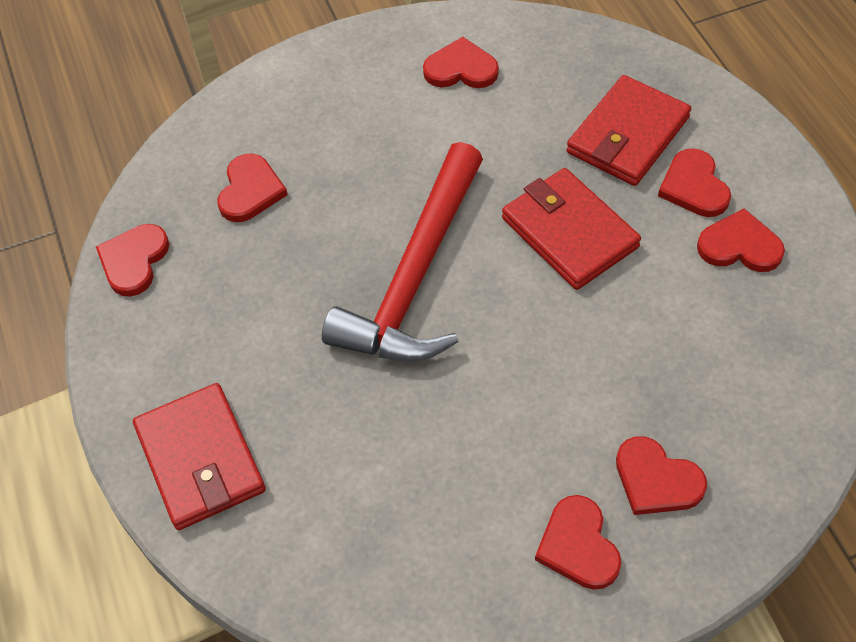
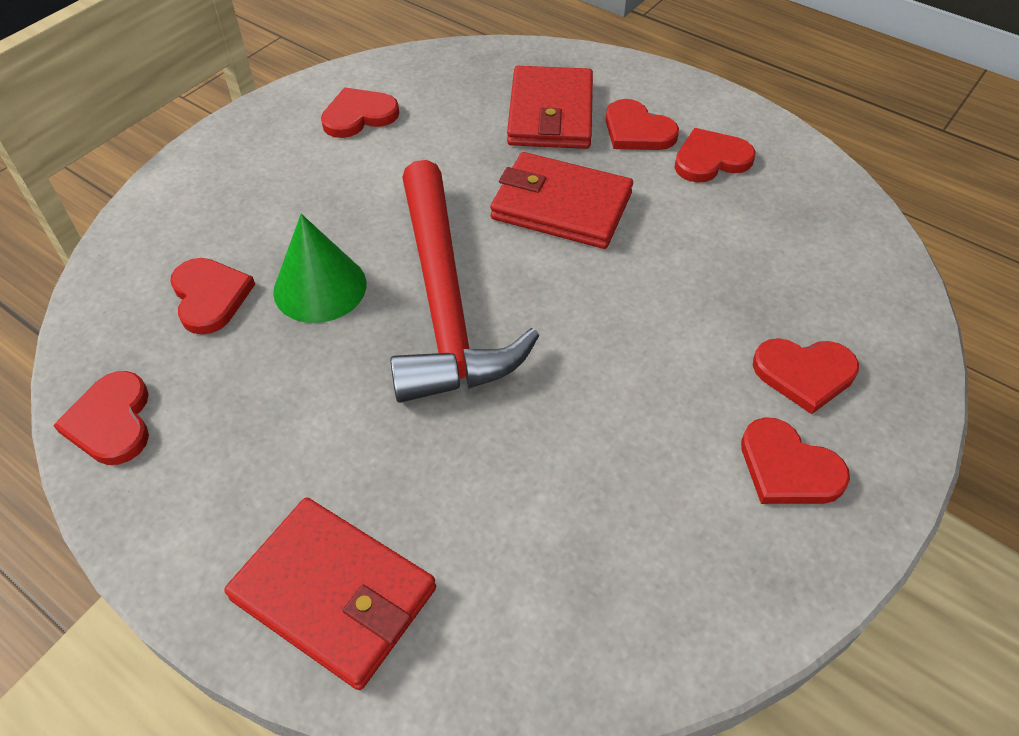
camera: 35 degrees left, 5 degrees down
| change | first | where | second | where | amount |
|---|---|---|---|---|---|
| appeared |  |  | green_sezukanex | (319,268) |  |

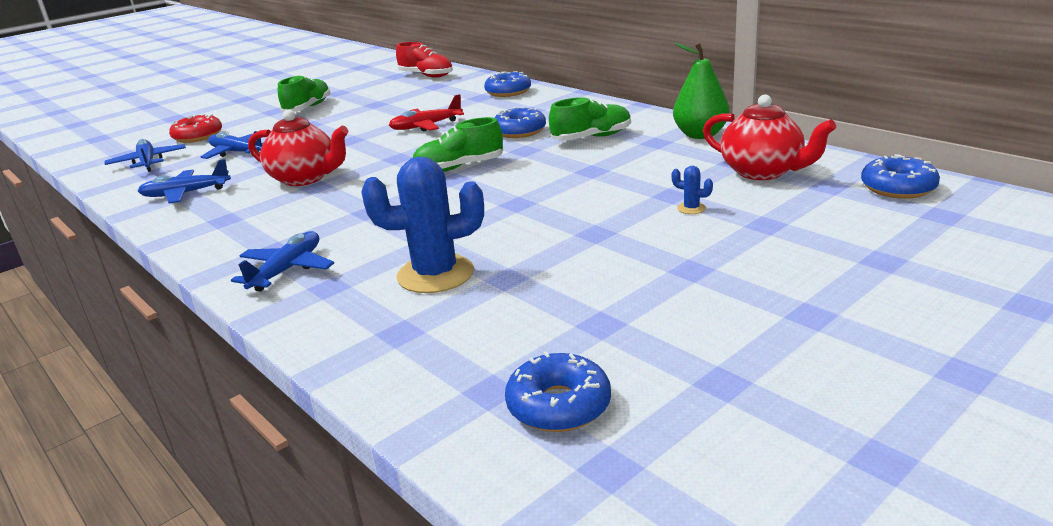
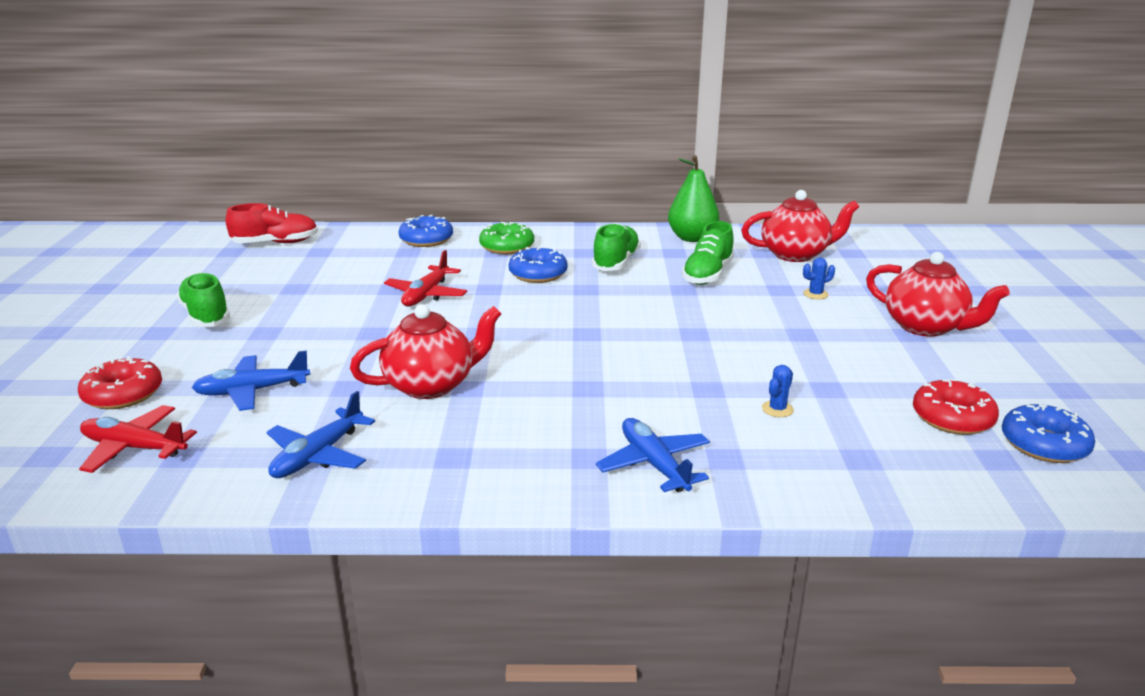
camera: 50 degrees left, 0 degrees up
| change | first | where | second | where | amount |
|---|---|---|---|---|---|
| colour | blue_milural | (145,155) | red_milural | (138,439) |  |
| appeared |  |  | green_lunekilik | (506,238) |  |
| relocated | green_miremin | (458,144) |  | (708,253) |  |
| size | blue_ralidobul | (423,225) |  | (778,391) | x0.41 |
| appeared |  |  | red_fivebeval | (938,294) |  |
| appeared |  |  | red_lunekilik | (956,407) |  |
| missing | blue_lunekilik | (900,176) |  |  |  |

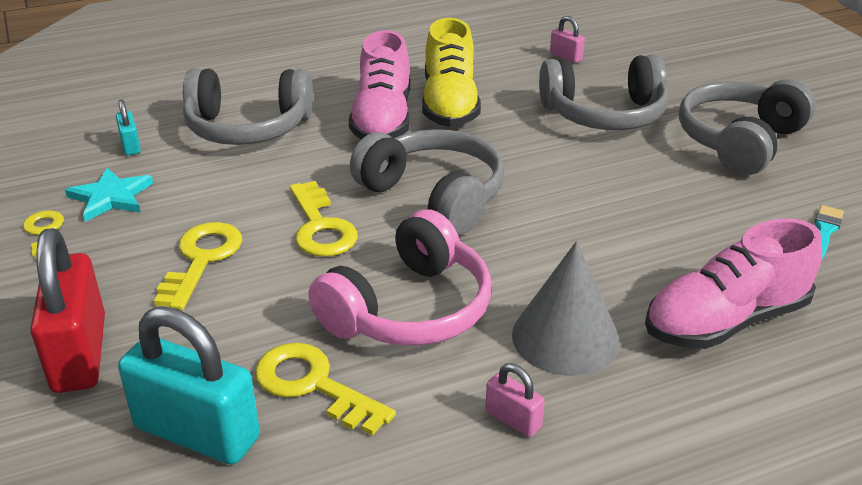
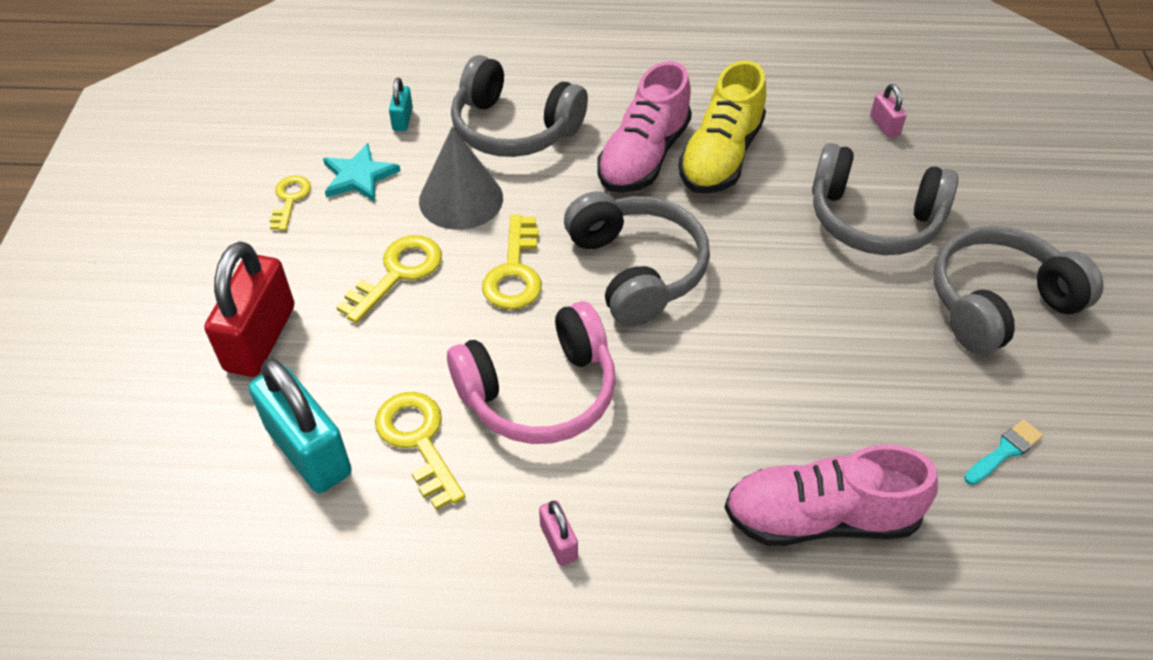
camera: 25 degrees right, 15 degrees up
| change | first | where | second | where | amount |
|---|---|---|---|---|---|
| relocated | grey_sezukanex | (566,308) |  | (461,178) |  |

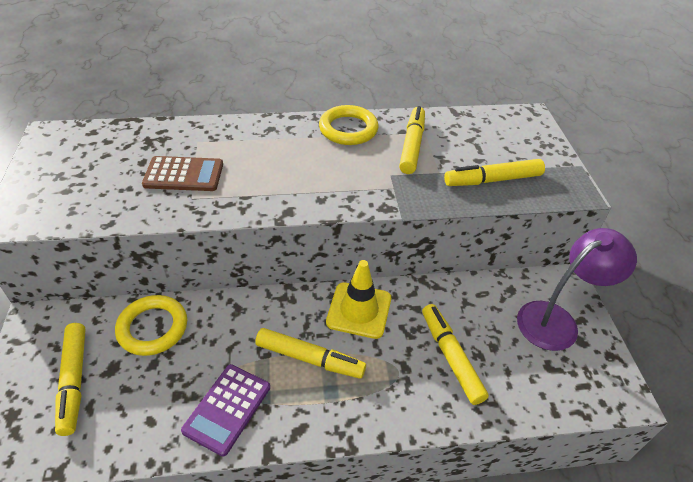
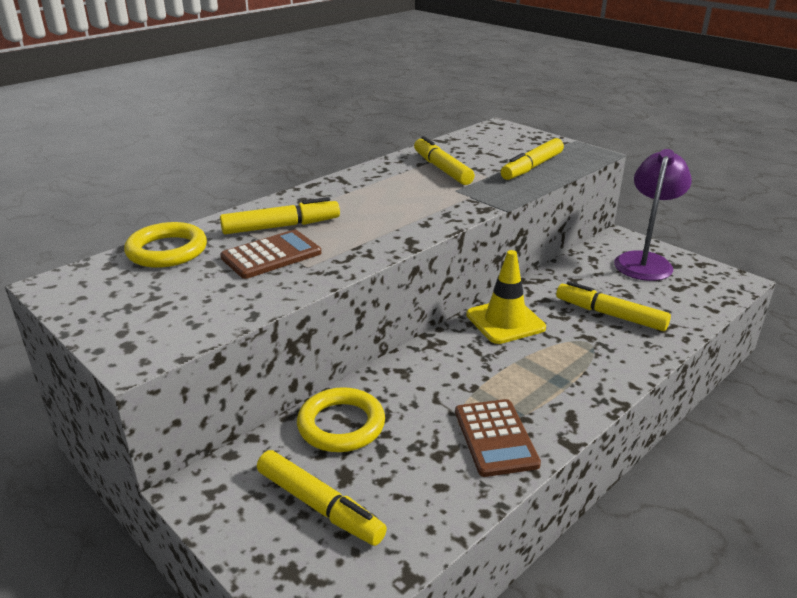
camera: 35 degrees left, 15 degrees down
| change | first | where | second | where | amount |
|---|---|---|---|---|---|
| relocated | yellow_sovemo | (348,125) |  | (165,245) |  |
| relocated | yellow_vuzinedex | (310,353) |  | (280,215) |  |
| colour | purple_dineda | (225,410) | brown_dineda | (498,438) |  |

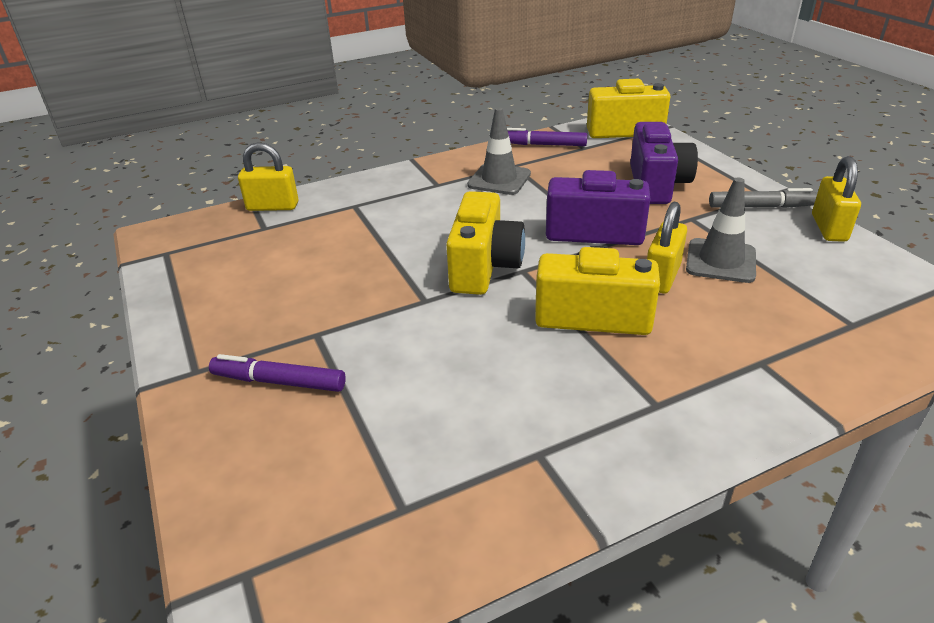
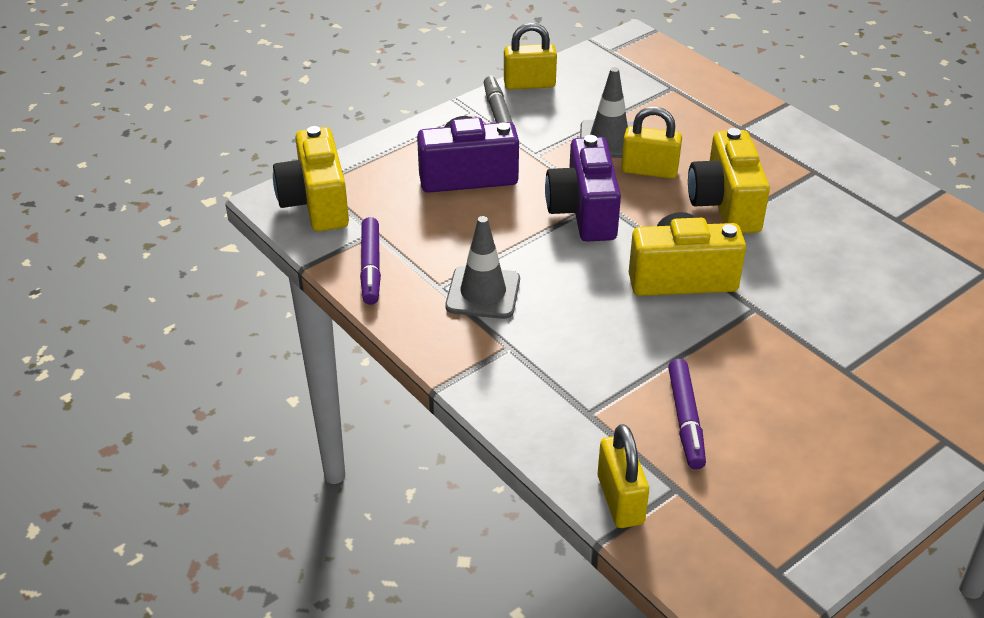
camera: 105 degrees left, 5 degrees up
| change | first | where | second | where | amount |
|---|---|---|---|---|---|
| relocated | purple_vuzinedex | (277,373) |  | (687,414) |  |

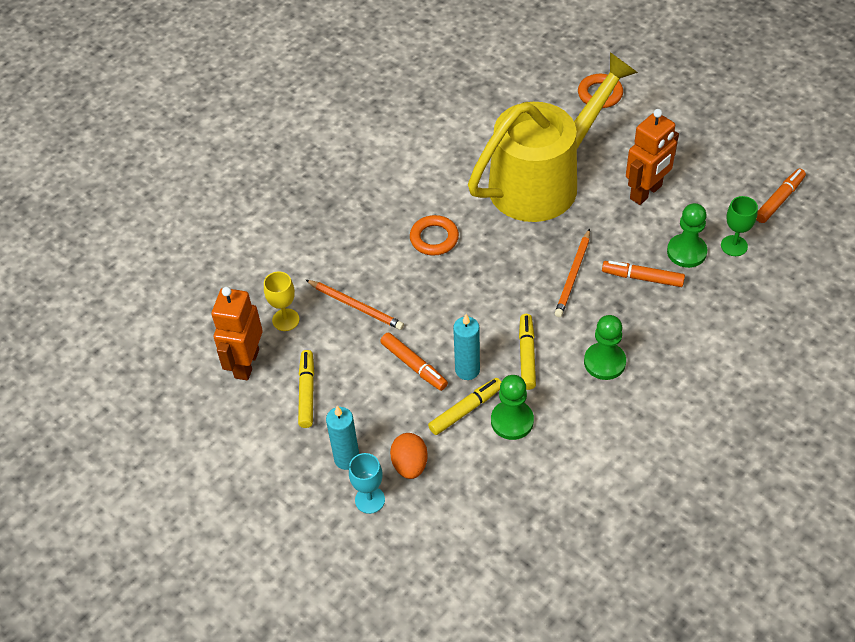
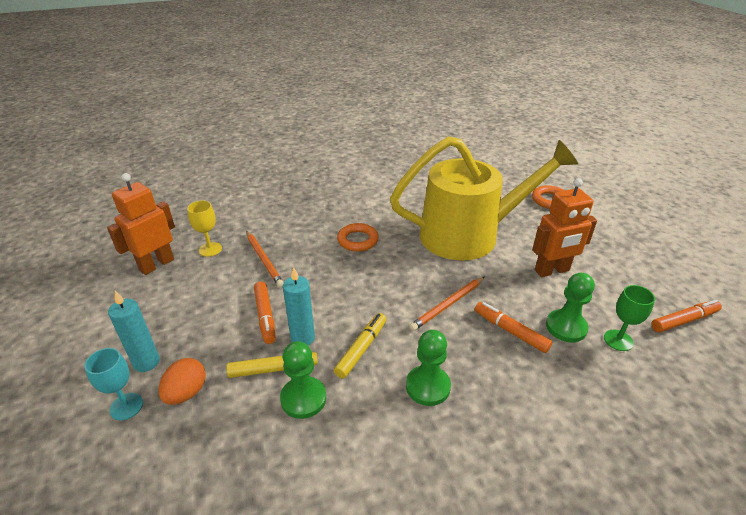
camera: 25 degrees right, 15 degrees down
| change | first | where | second | where | amount |
|---|---|---|---|---|---|
| missing | yellow_vuzinedex | (306,389) |  |  |  |

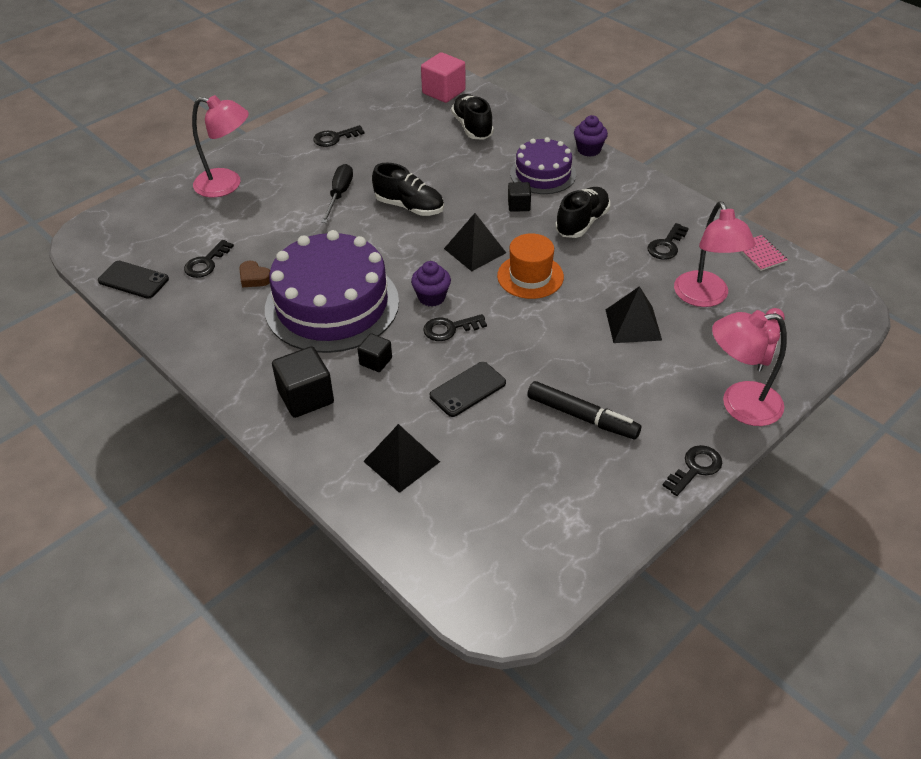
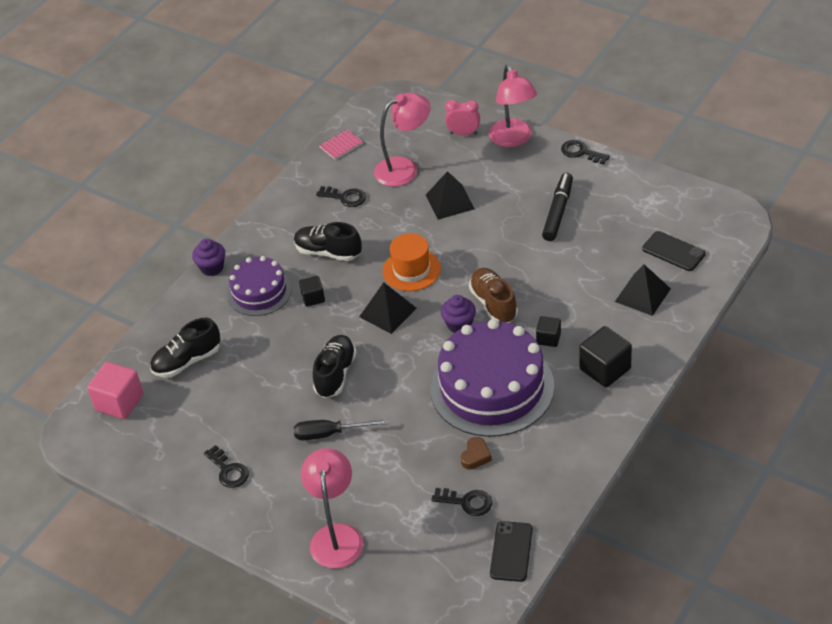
camera: 100 degrees left, 0 degrees up
| change | first | where | second | where | amount |
|---|---|---|---|---|---|
| exchanged | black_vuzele | (455,327) | brown_miremin | (493,295) |  |
| relocated | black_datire | (468,389) |  | (674,251) |  |

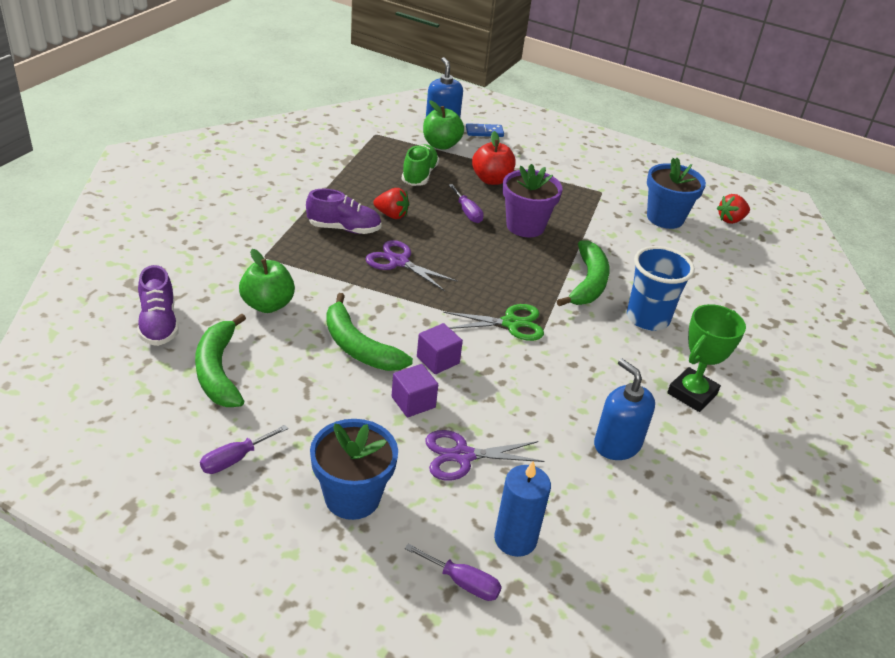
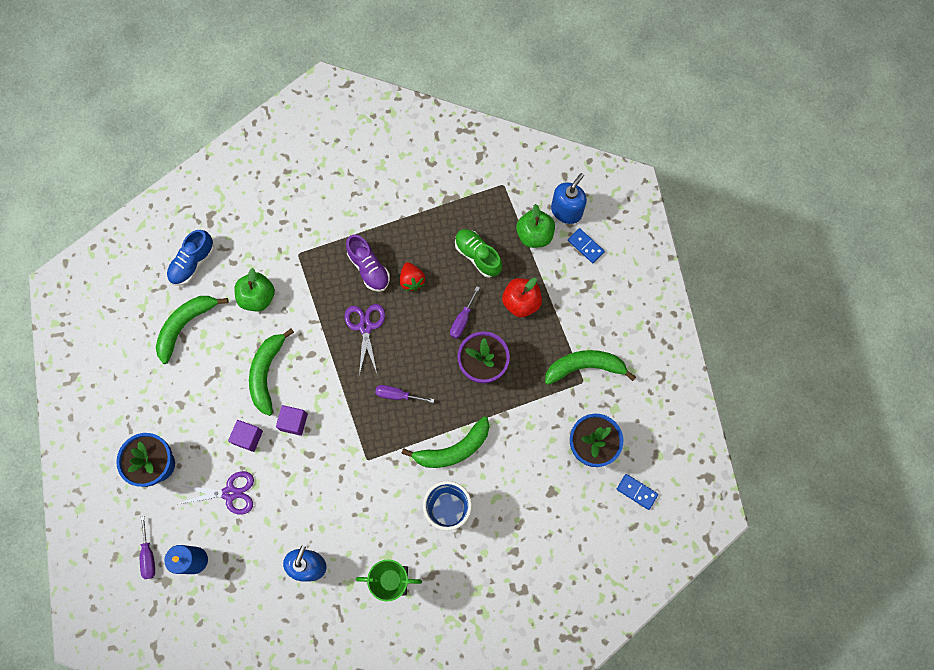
camera: 55 degrees right, 35 degrees up
| change | first | where | second | where | amount |
|---|---|---|---|---|---|
| colour | purple_miremin | (158,305) | blue_miremin | (190,258) |  |
| spun | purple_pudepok | (485,455) |  | (216,493) | 135 degrees clockwise |
| relocated | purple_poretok | (244,449) |  | (404,394) |  |
| spun | green_miremin | (420,165) |  | (478,253) | 105 degrees counterclockwise |
| appeared |  |  | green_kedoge | (590,367) |  |
| exchanged | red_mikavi | (733,209) | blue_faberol | (637,492) |  |
| missing | green_pudepok | (493,322) |  |  |  |

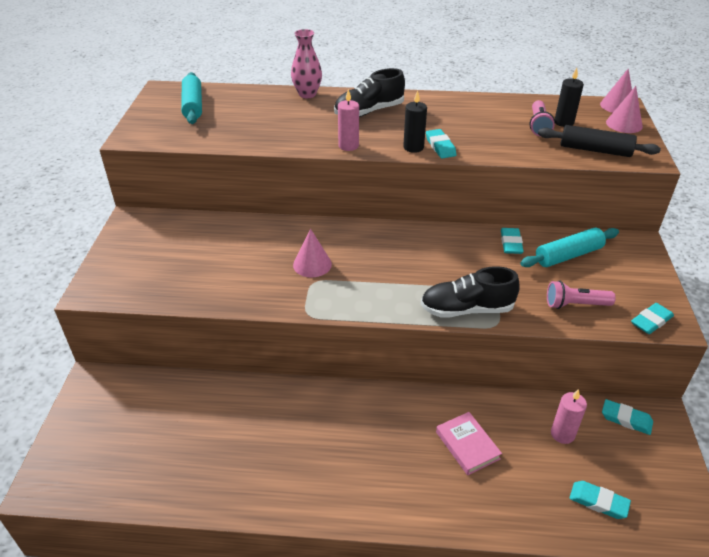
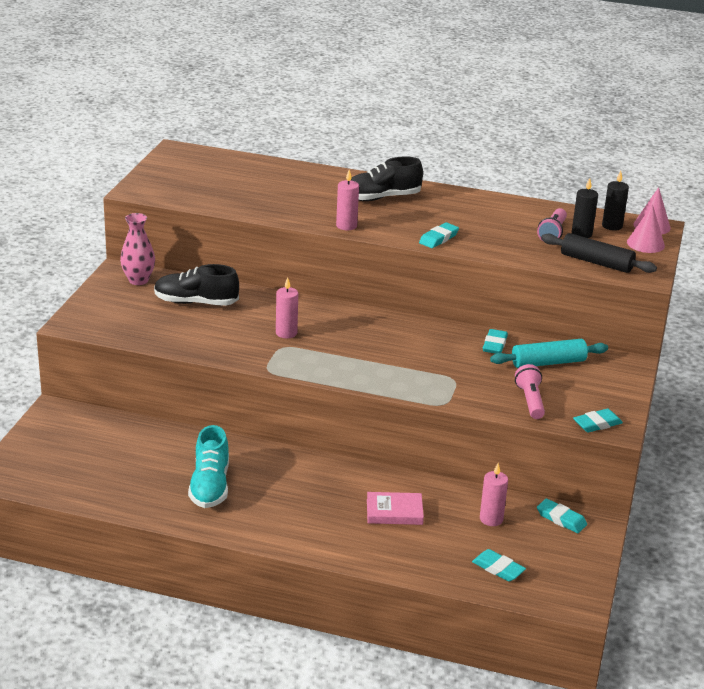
camera: 10 degrees right, 10 degrees down
| change | first | where | second | where | amount |
|---|---|---|---|---|---|
| relocated | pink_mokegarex | (306,63) |  | (137,249) |  |
| relocated | black_miremin | (470,292) |  | (196,285) |  |
| appeared |  |  | turquoise_miremin | (208,466) |  |
| exchanged | pink_sezukanex | (312,253) | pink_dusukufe | (287,307) |  |
| spun | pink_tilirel | (469,443) |  | (395,508) | 75 degrees counterclockwise |
| spun | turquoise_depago | (441,143) |  | (439,235) | 45 degrees clockwise |
| spun | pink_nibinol | (581,295) |  | (530,391) | 75 degrees clockwise |
| relocated | black_dusukufe | (415,121) |  | (615,201) |  |
| missing | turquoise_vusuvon | (191,98) |  |  |  |

